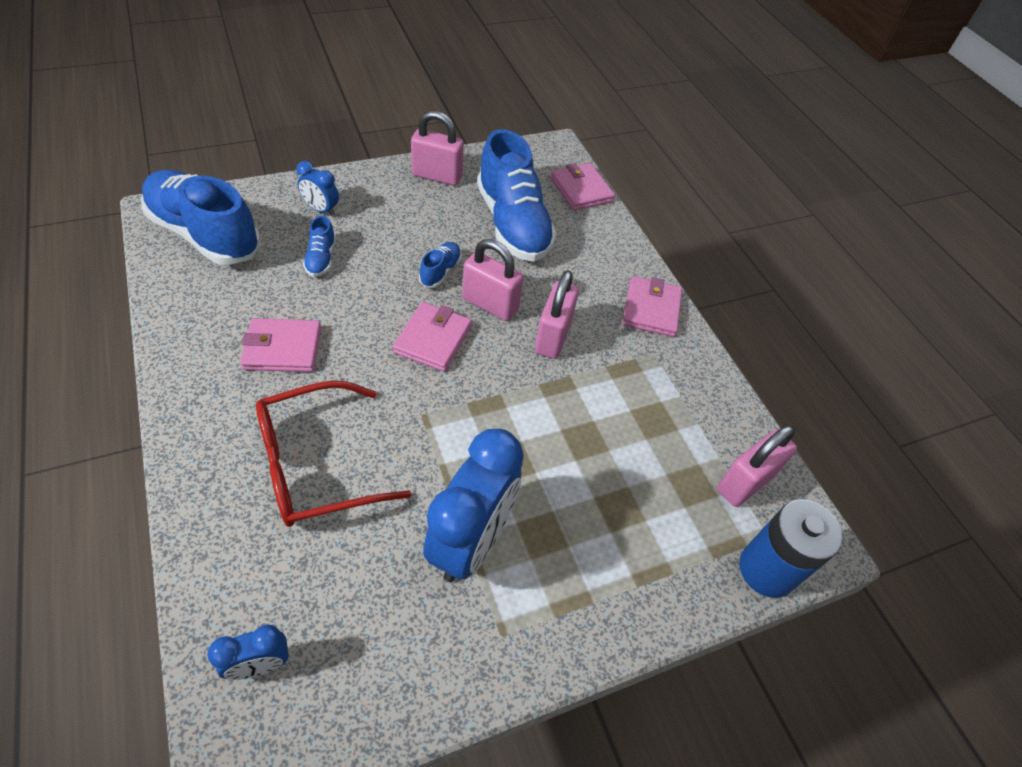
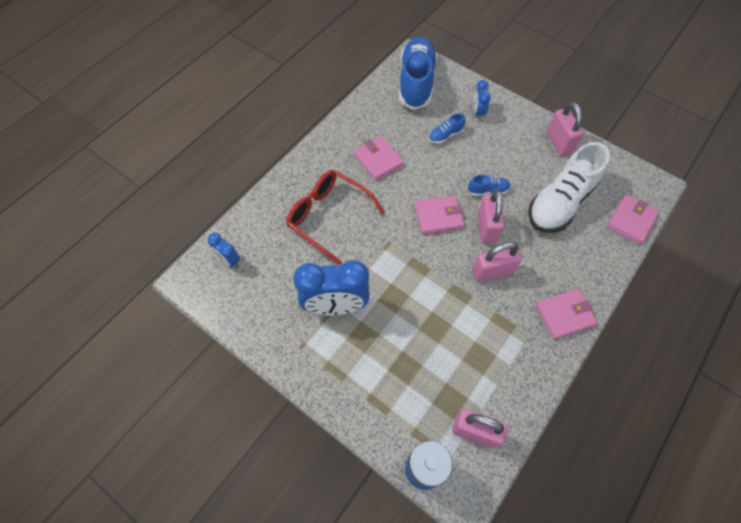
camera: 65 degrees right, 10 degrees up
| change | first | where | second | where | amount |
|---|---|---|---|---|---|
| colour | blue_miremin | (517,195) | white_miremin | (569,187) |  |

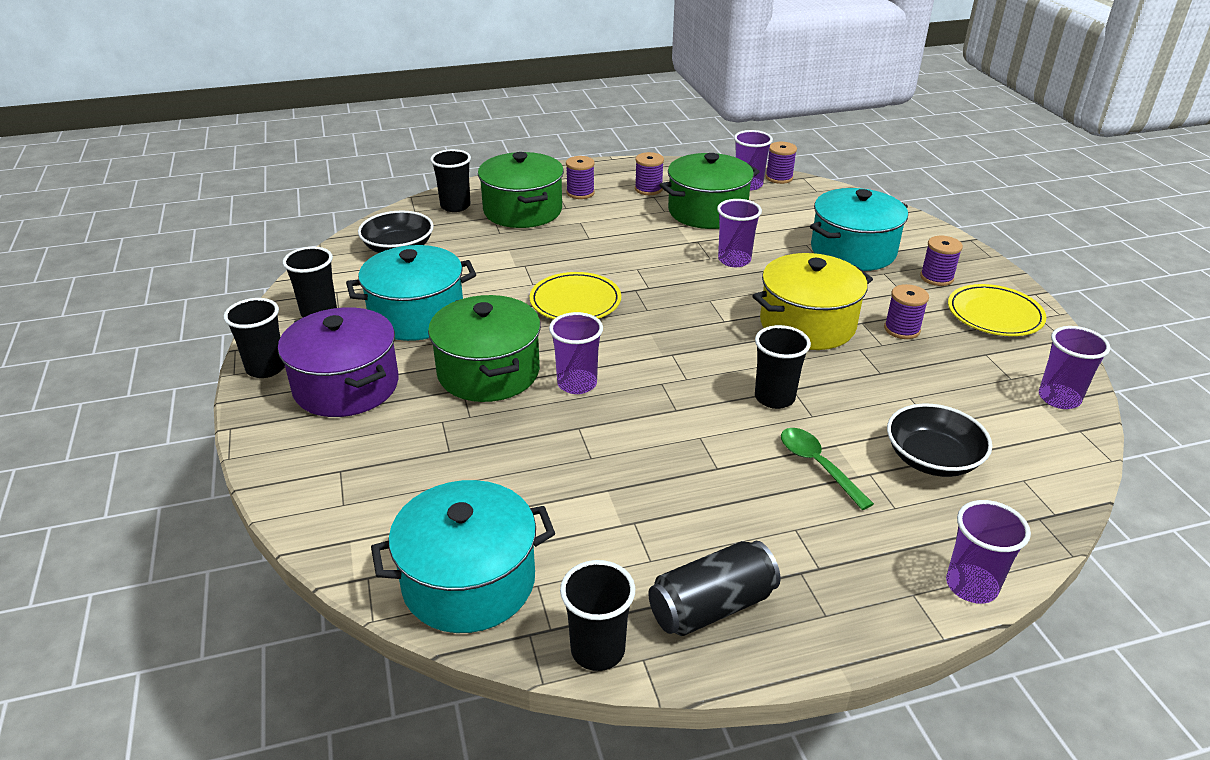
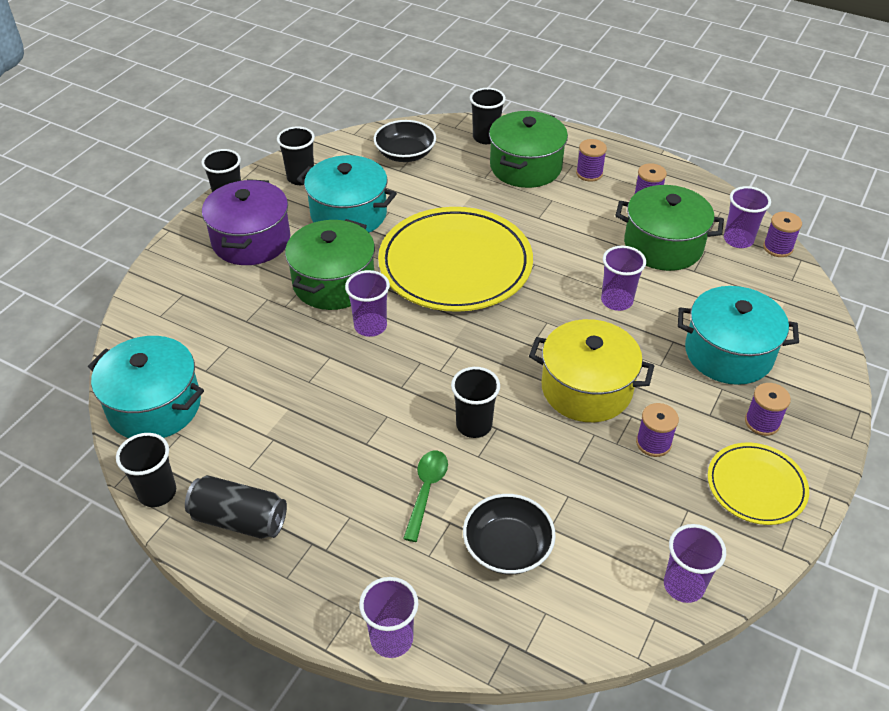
camera: 45 degrees right, 10 degrees up
| change | first | where | second | where | amount |
|---|---|---|---|---|---|
| size | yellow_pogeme | (575,295) |  | (455,259) | x1.92 |

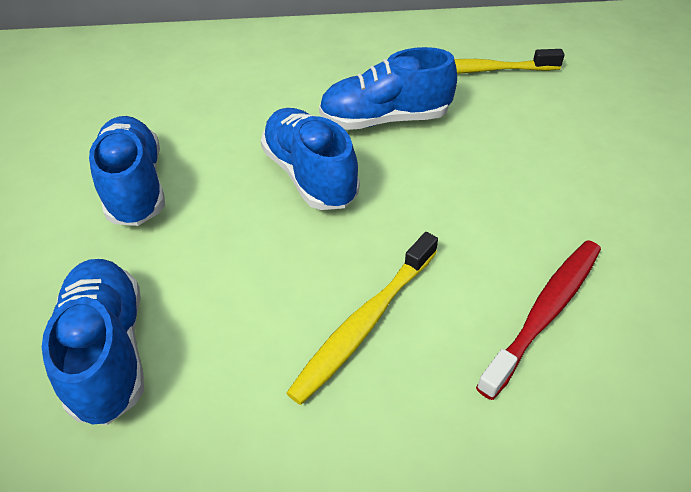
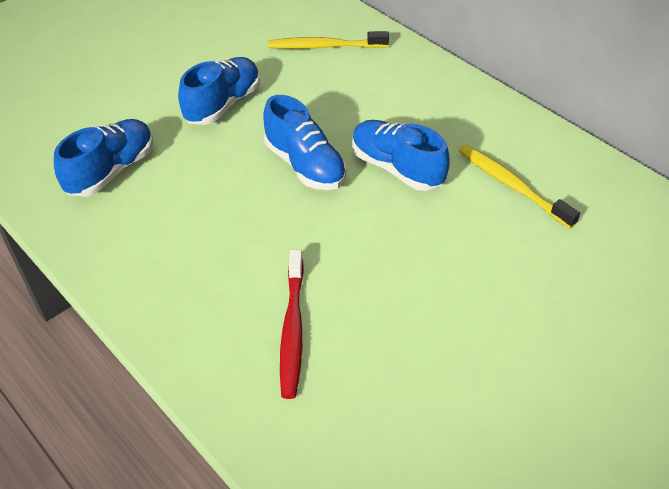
camera: 50 degrees right, 0 degrees up
| change | first | where | second | where | amount |
|---|---|---|---|---|---|
| spun | blue_miremin | (310,159) |  | (305,142) | 120 degrees clockwise |
| relocated | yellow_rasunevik | (362,318) |  | (328,40) |  |
| spun | red_rasunevik | (538,320) |  | (292,324) | 90 degrees clockwise |

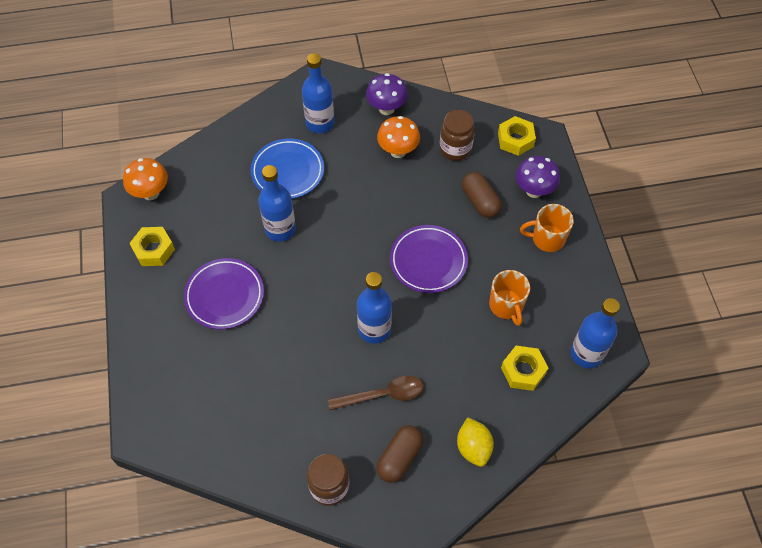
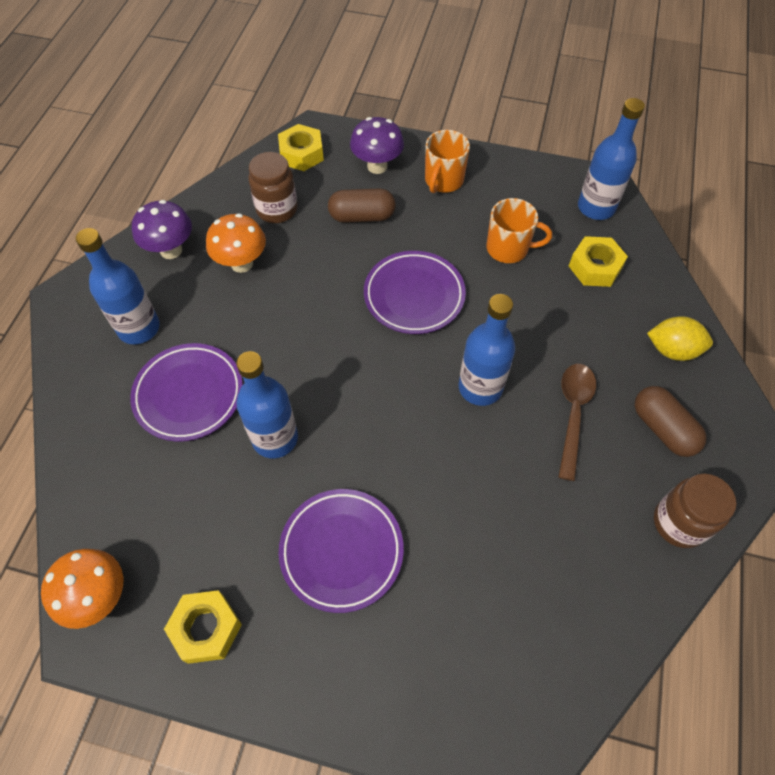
camera: 65 degrees left, 0 degrees up
| change | first | where | second | where | amount |
|---|---|---|---|---|---|
| colour | blue_pogeme | (287,169) | purple_pogeme | (186,392) |  |

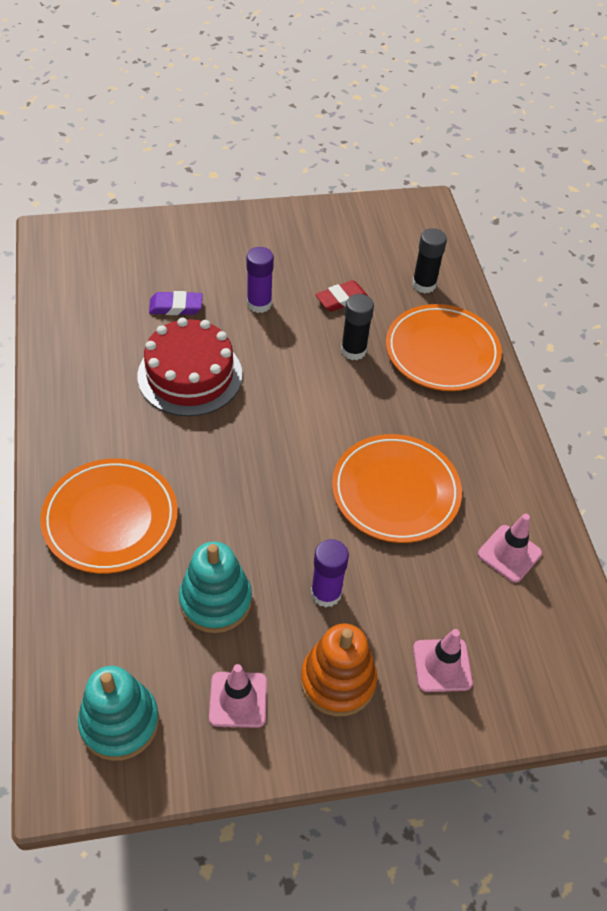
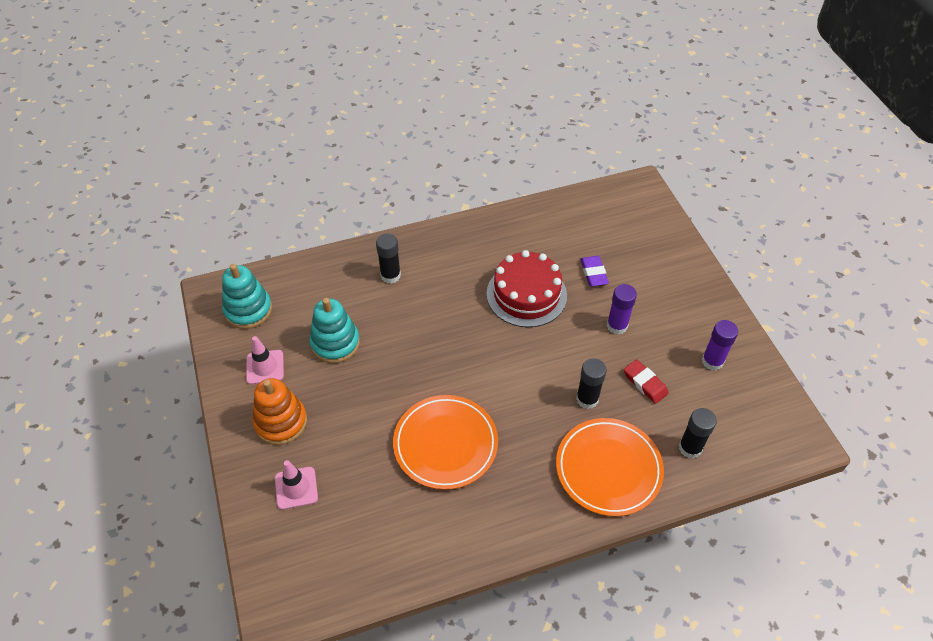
camera: 85 degrees right, 0 degrees up
| change | first | where | second | where | amount |
|---|---|---|---|---|---|
| exchanged | orange_pogeme | (109,516) | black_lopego | (388,259) |  |
| relocated | purple_lopego | (330,573) |  | (720,345) |  |
| missing | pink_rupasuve | (510,548) |  |  |  |

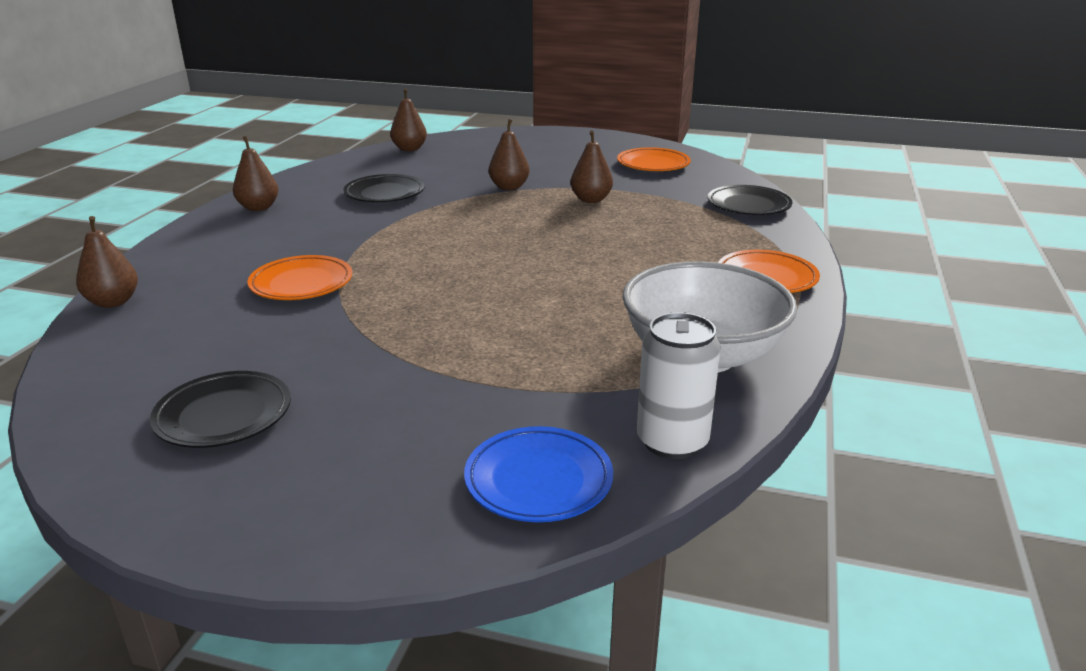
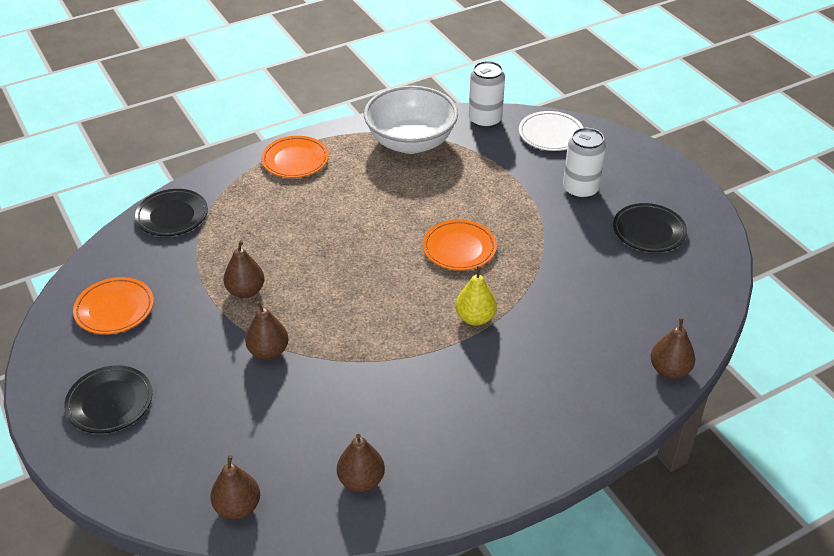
camera: 135 degrees left, 15 degrees up
| change | first | where | second | where | amount |
|---|---|---|---|---|---|
| relocated | black_pogeme | (384,188) |  | (108,399) |  |
| relocated | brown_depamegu | (256,173) |  | (361,463) |  |
| relocated | orange_pogeme | (299,277) |  | (460,245) |  |
| appeared |  |  | yellow_depamegu | (476,296) |  |
| colour | blue_pogeme | (538,474) | white_pogeme | (551,131) |  |
| appeared |  |  | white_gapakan | (584,163) |  |

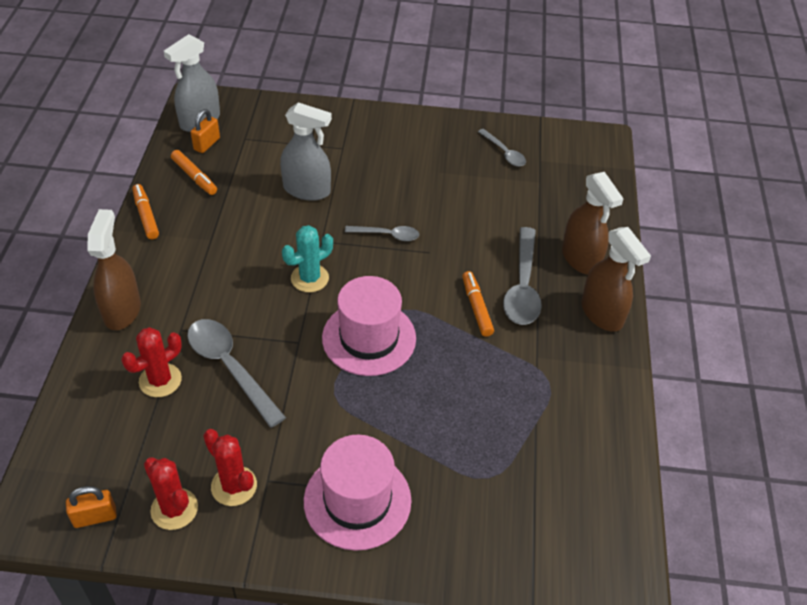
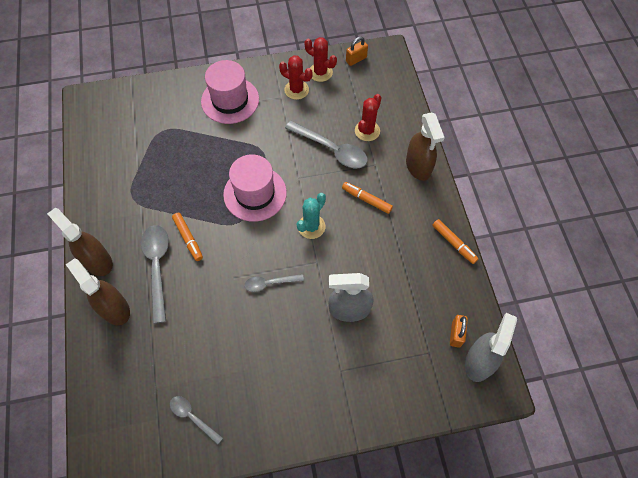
camera: 165 degrees right, 15 degrees up
| change | first | where | second | where | amount |
|---|---|---|---|---|---|
| relocated | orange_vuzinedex | (194,172) |  | (367,198) |  |

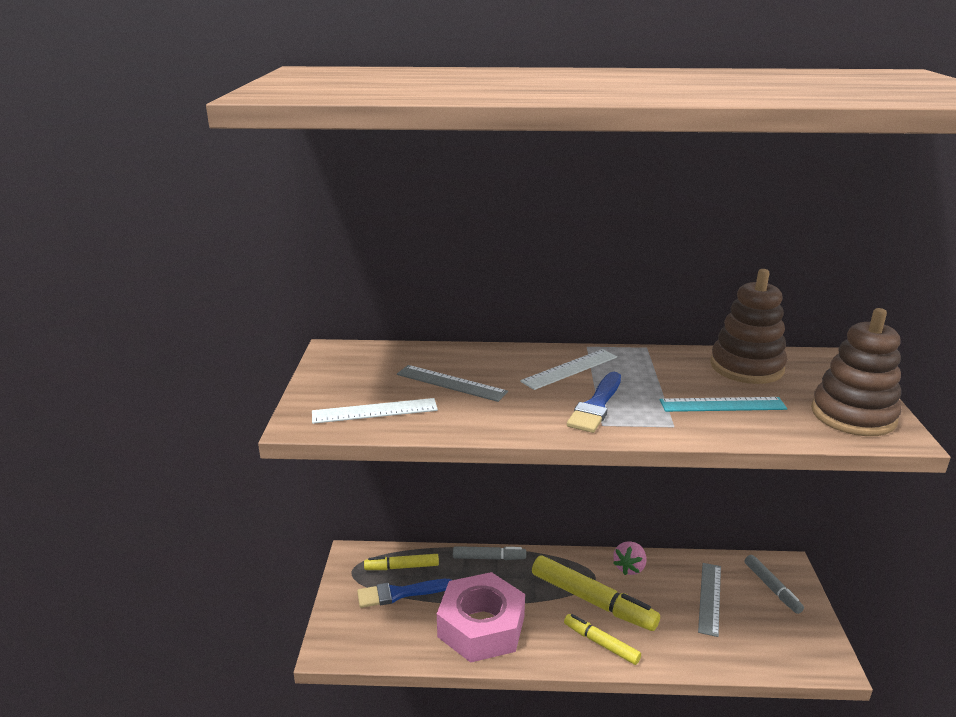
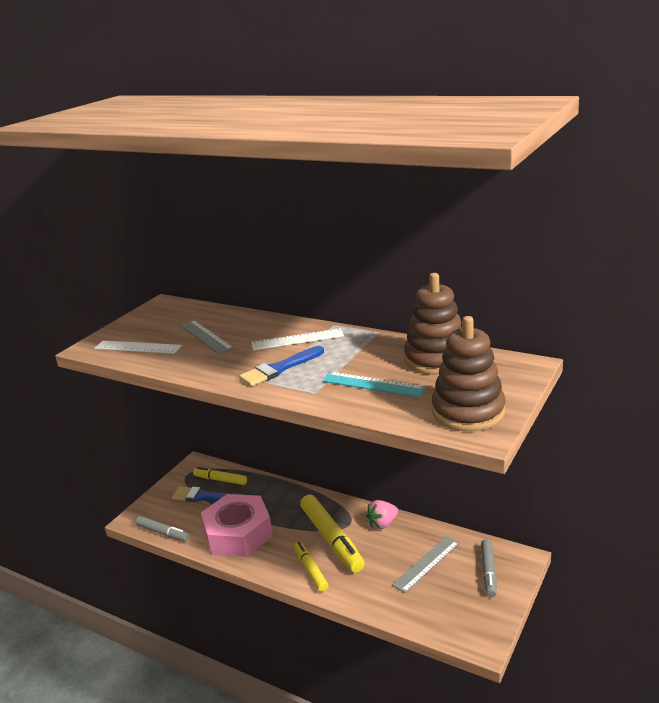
camera: 30 degrees right, 0 degrees up
| change | first | where | second | where | amount |
|---|---|---|---|---|---|
| relocated | grey_vuzinedex | (489,553) |  | (162,528) |  |

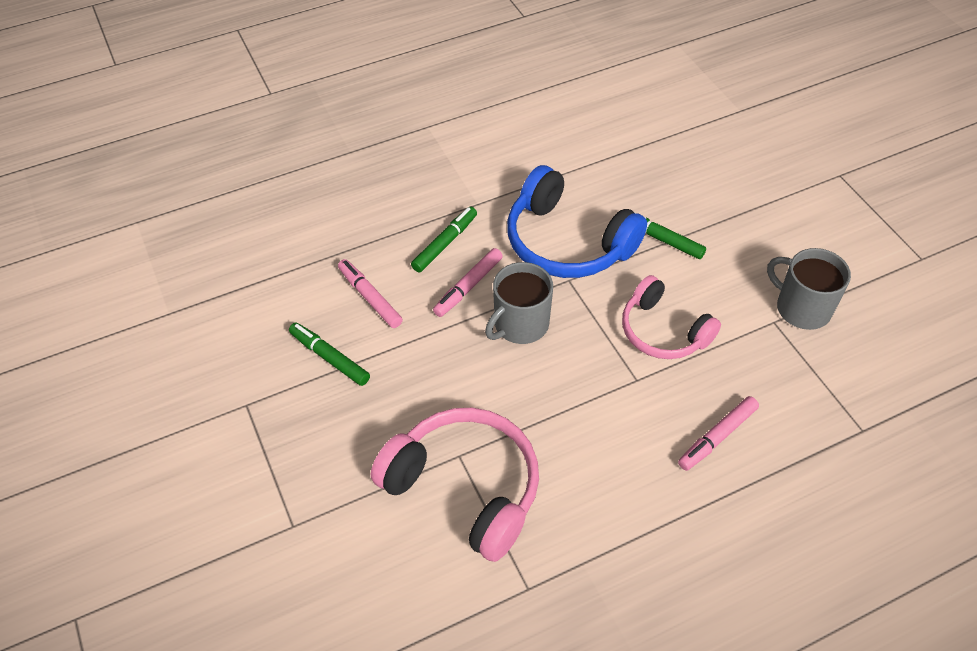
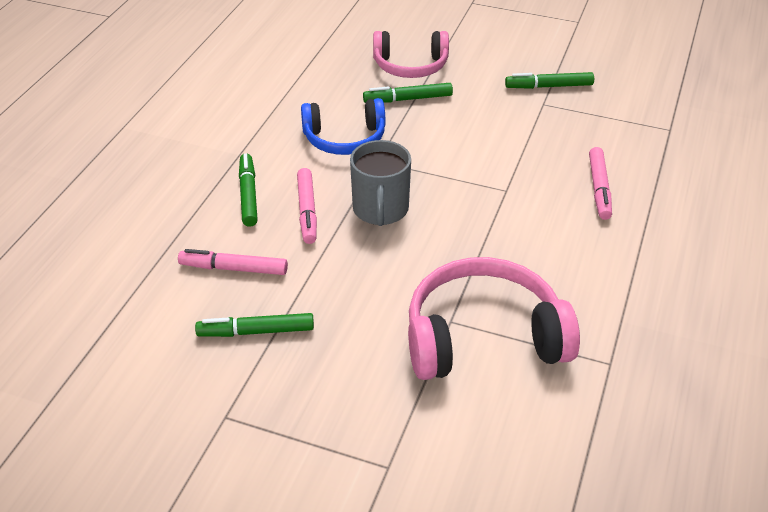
camera: 45 degrees left, 10 degrees down
| change | first | where | second | where | amount |
|---|---|---|---|---|---|
| size | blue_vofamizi | (577,221) |  | (343,126) | x0.66 |
| relocated | pink_vofamizi | (671,317) |  | (411,54) |  |
| exchanged | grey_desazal | (809,289) | green_vuzinedex | (549,80) |  |

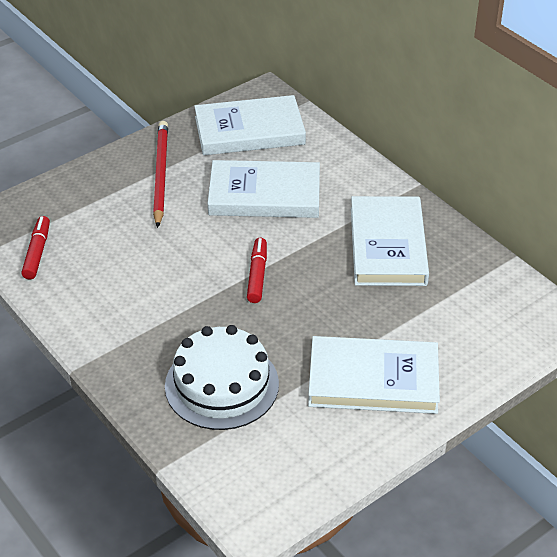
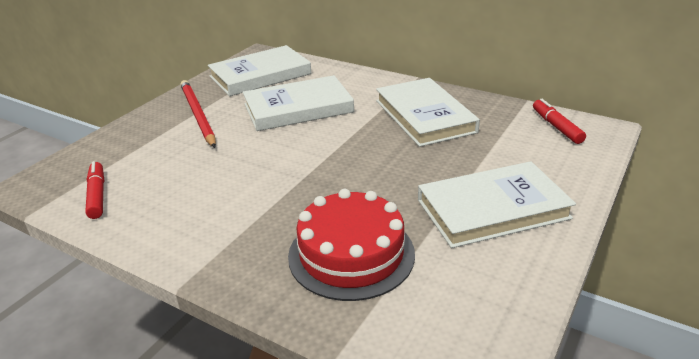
camera: 20 degrees left, 10 degrees down
| change | first | where | second | where | amount |
|---|---|---|---|---|---|
| colour | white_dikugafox | (222,377) | red_dikugafox | (351,245) |  |
| relocated | red_vuzinedex | (257,270) |  | (559,121) |  |

